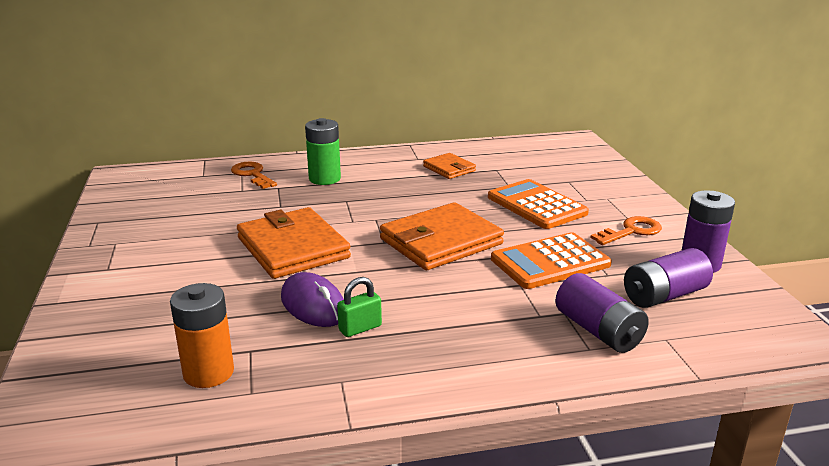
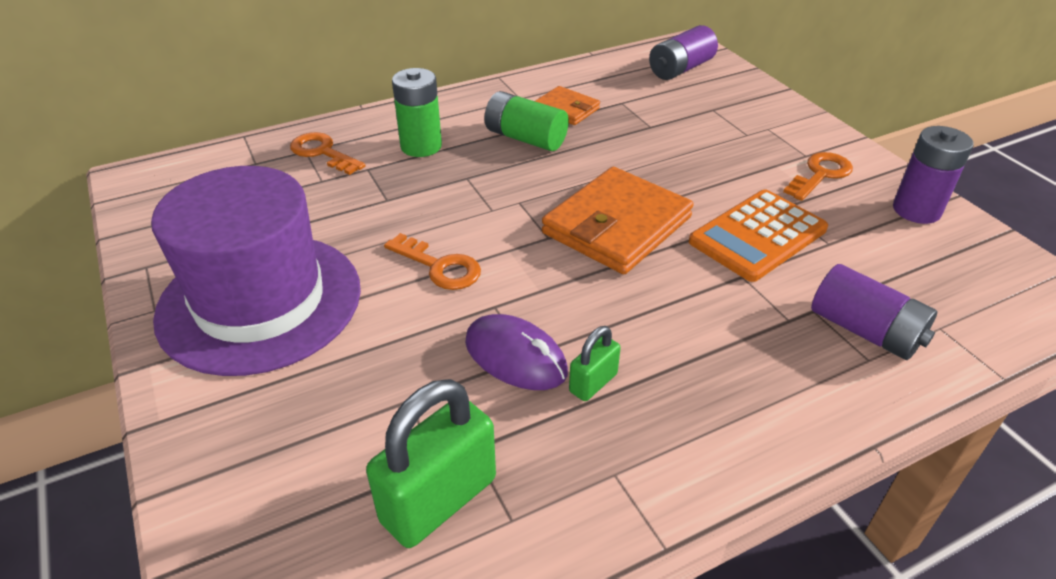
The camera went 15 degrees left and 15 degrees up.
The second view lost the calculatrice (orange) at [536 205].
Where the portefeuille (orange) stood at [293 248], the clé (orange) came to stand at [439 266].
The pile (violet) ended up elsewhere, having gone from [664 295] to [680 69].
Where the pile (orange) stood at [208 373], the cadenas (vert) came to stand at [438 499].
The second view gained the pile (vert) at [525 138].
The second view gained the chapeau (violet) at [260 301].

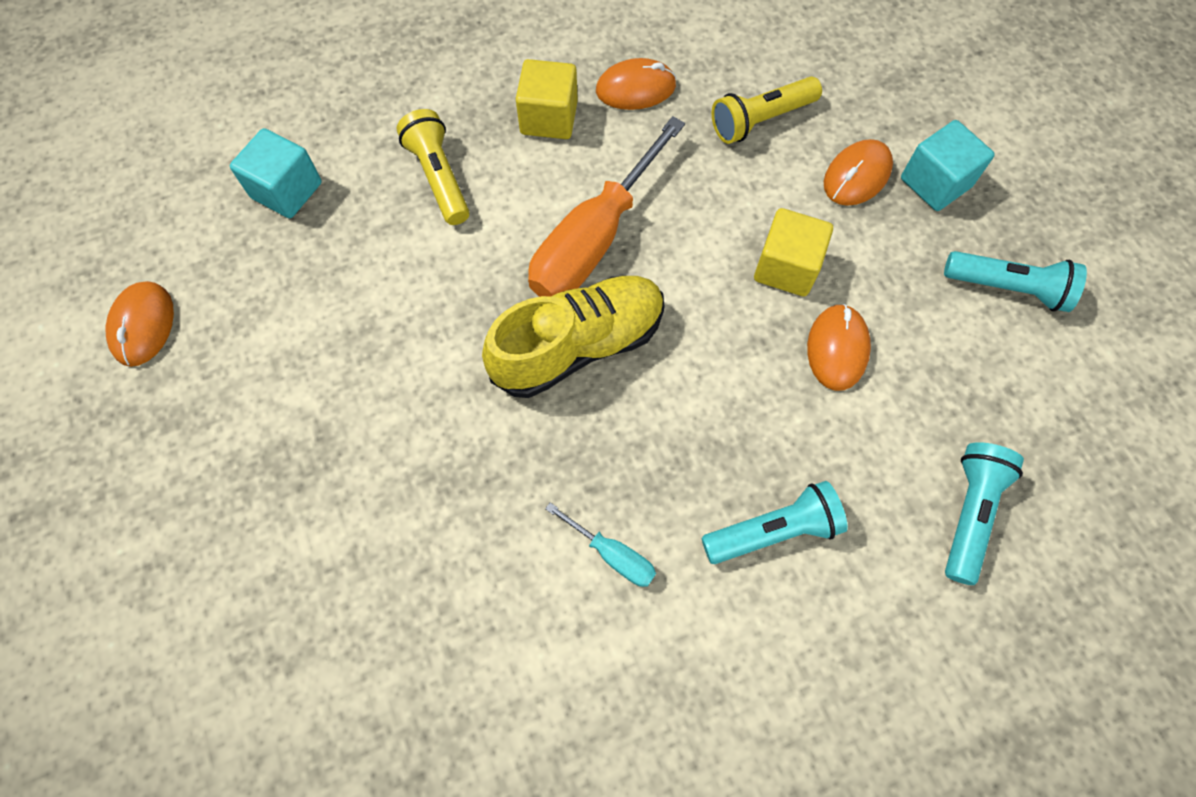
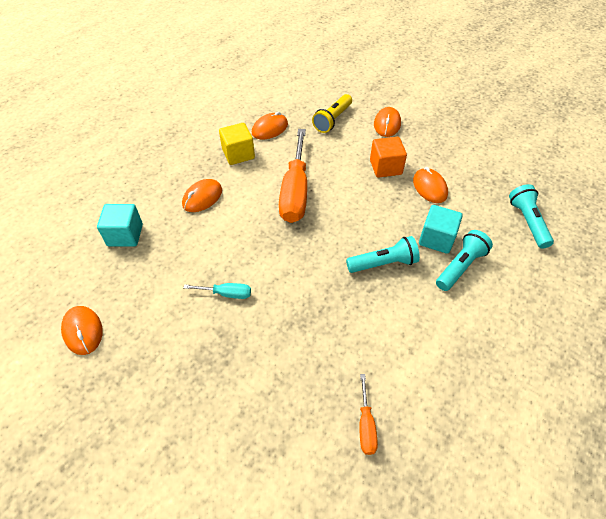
The camera went 30 degrees left and 15 degrees down.
Where the lampe de poche (jaune) stood at [439 177], the souris (orange) came to stand at [202 197].
The cube (turquoise) ended up elsewhere, having gone from [935 183] to [436 239].
What was the cube (jaune) at [786 267] turned into the cube (orange) at [385 167].
The lampe de poche (turquoise) ended up elsewhere, having gone from [1008 288] to [383 263].
The second view lost the chaussure (jaune) at [578 346].
The tournevis (turquoise) ended up elsewhere, having gone from [612 554] to [226 294].
The second view gained the tournevis (orange) at [366 425].

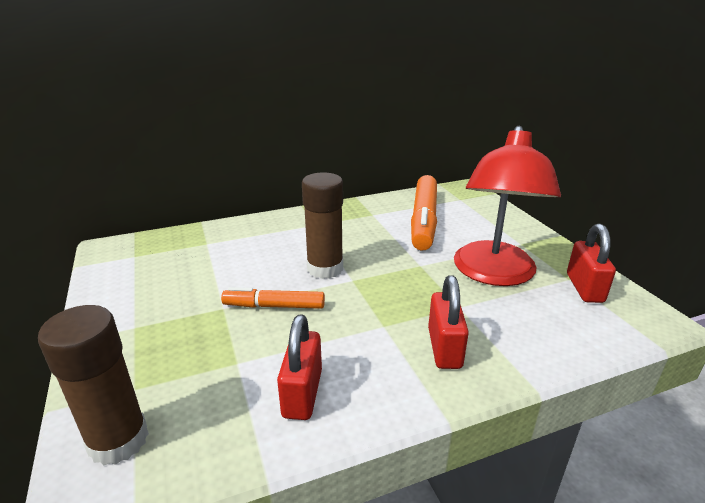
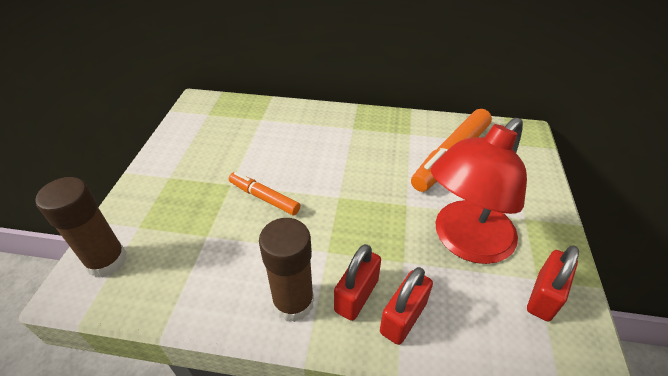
The camera went 30 degrees right and 15 degrees up.
The bâton de colle (marron) ended up elsewhere, having gone from [325 268] to [293 302].
The cadenas (rouge) ended up elsewhere, having gone from [302 393] to [403 317].

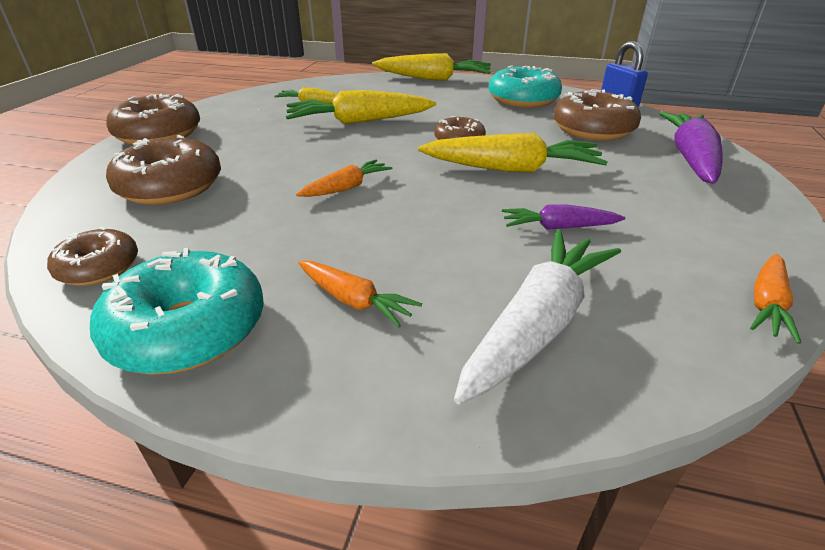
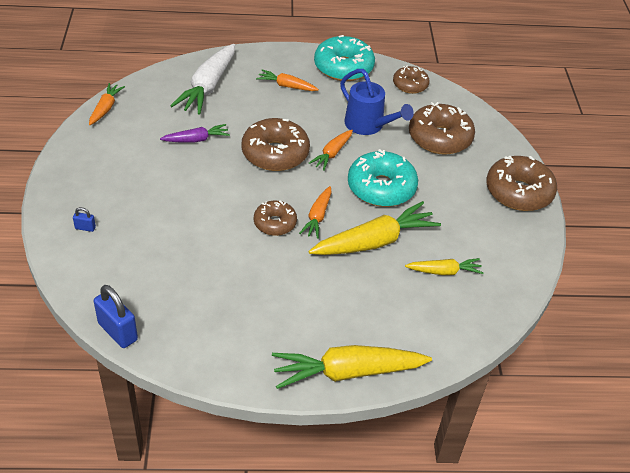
The camera went 160 degrees right and 10 degrees up.
The beignet (turquoise) ended up elsewhere, having gone from [523 100] to [381 188].
The beignet (marron) ended up elsewhere, having gone from [592 130] to [275 153].
Where the carotte (violet) stood at [690 158], the cadenas (bleu) came to stand at [85 228].
The second view lost the carotte (jaune) at [512 169].
The second view gained the arrosoir (bleu) at [368 126].
The second view gained the carotte (orange) at [317 217].

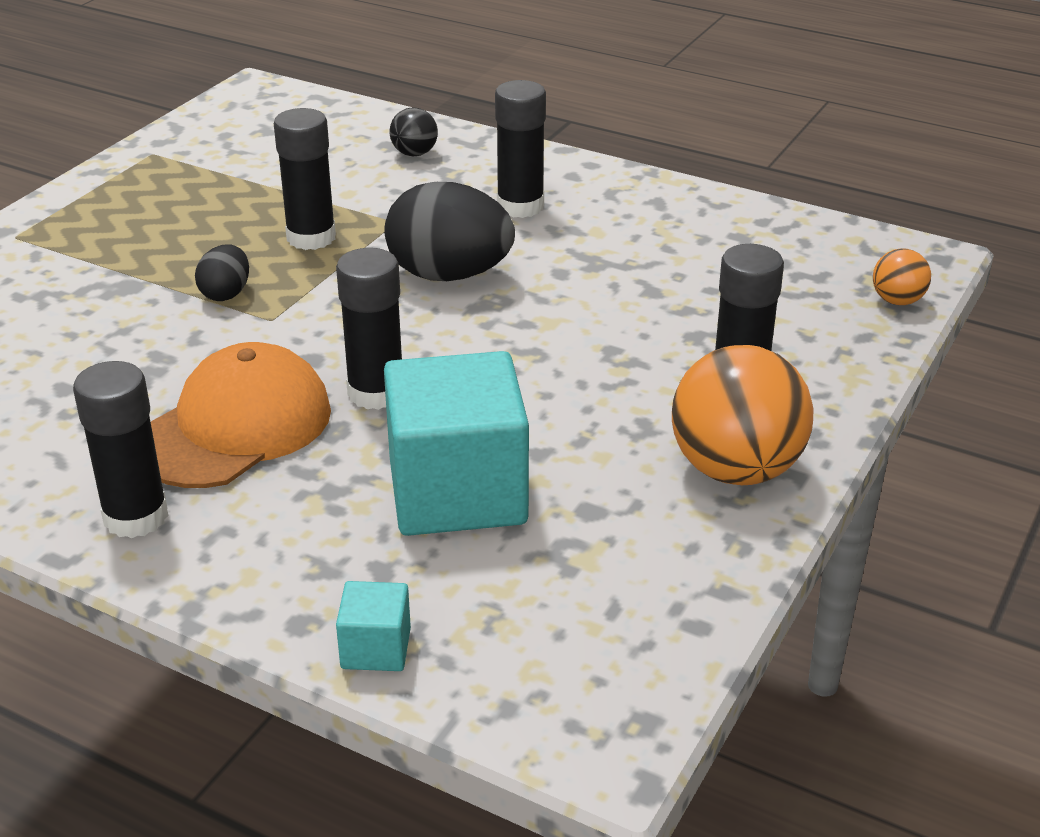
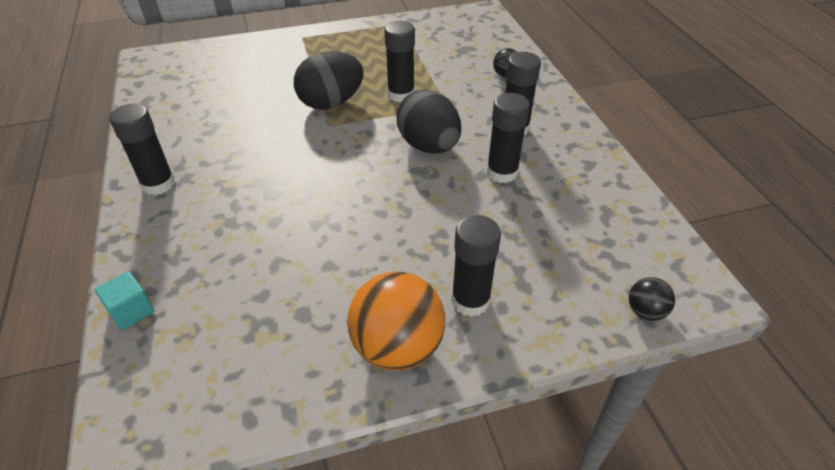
The camera went 45 degrees right and 10 degrees up.
The size of the œuf (noir) at [226 294] changed by a factor of 1.98.
The bâton de colle (noir) ended up elsewhere, having gone from [376 392] to [502 172].
What was the balle (orange) at [897 301] turned into the balle (noir) at [645 311].
The second view lost the casquette (orange) at [235 427].
The second view lost the cube (turquoise) at [457 492].

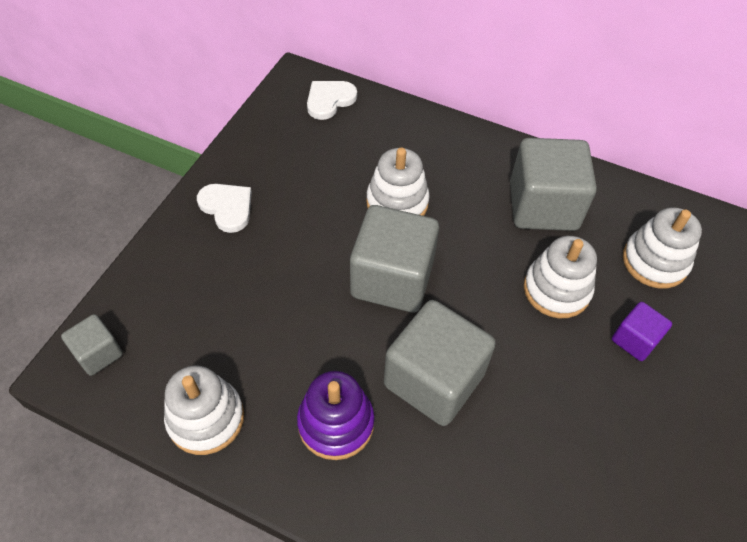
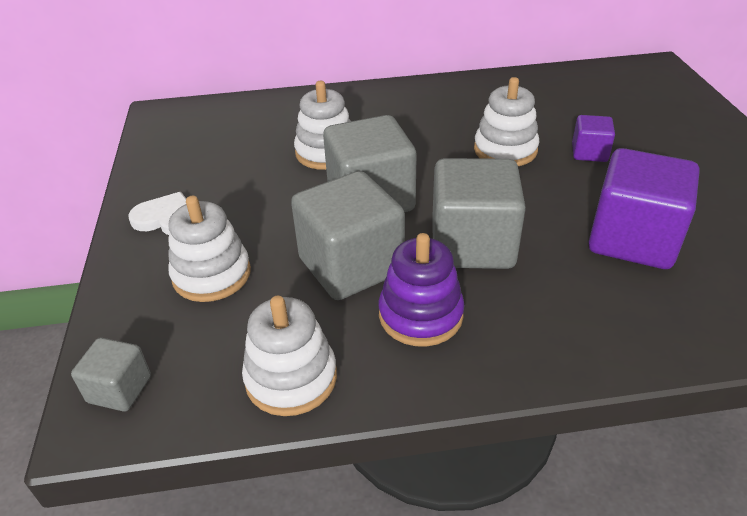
The camera went 30 degrees left and 15 degrees down.
The second view lost the cœur (blanc) at [329 100].
The cube (gris) ended up elsewhere, having gone from [543 206] to [351 266].
The jouet à empiler (blanc) ended up elsewhere, having gone from [654 261] to [212 275].
The second view gained the cube (violet) at [632 239].

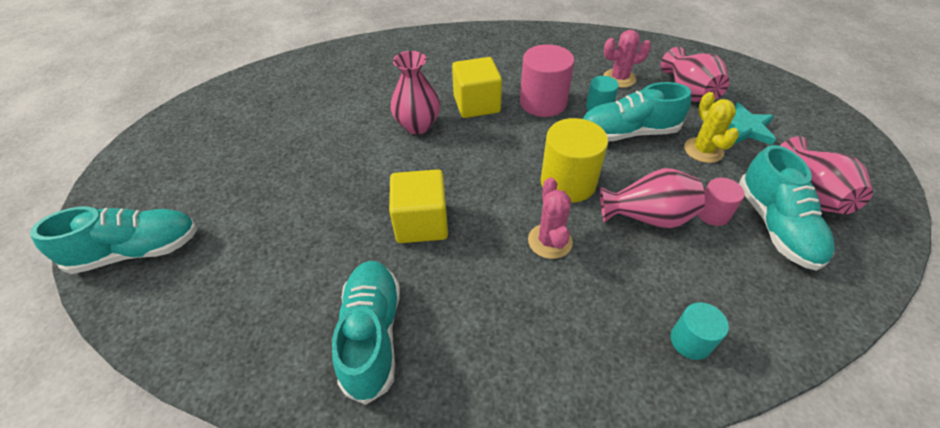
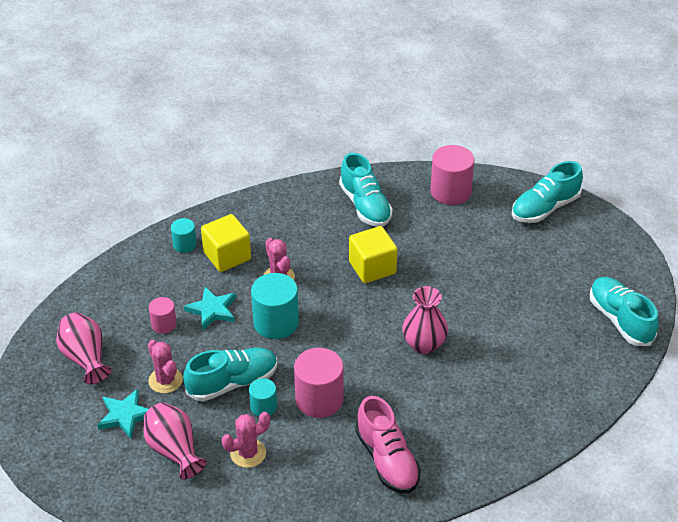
The camera went 160 degrees right and 5 degrees down.
The cube (jaune) ended up elsewhere, having gone from [476 104] to [227 256].
What was the cactus (jaune) at [703 150] turned into the cactus (rose) at [165 380].
What was the cylindre (jaune) at [568 182] turned into the cylindre (turquoise) at [276 323].
The chaussure (turquoise) ended up elsewhere, having gone from [776 226] to [620 320].
Where the vase (rose) stood at [647 217], the étoile (turquoise) came to stand at [212 310].
The second view gained the cylindre (rose) at [450 191].
The second view gained the chaussure (rose) at [387 460].

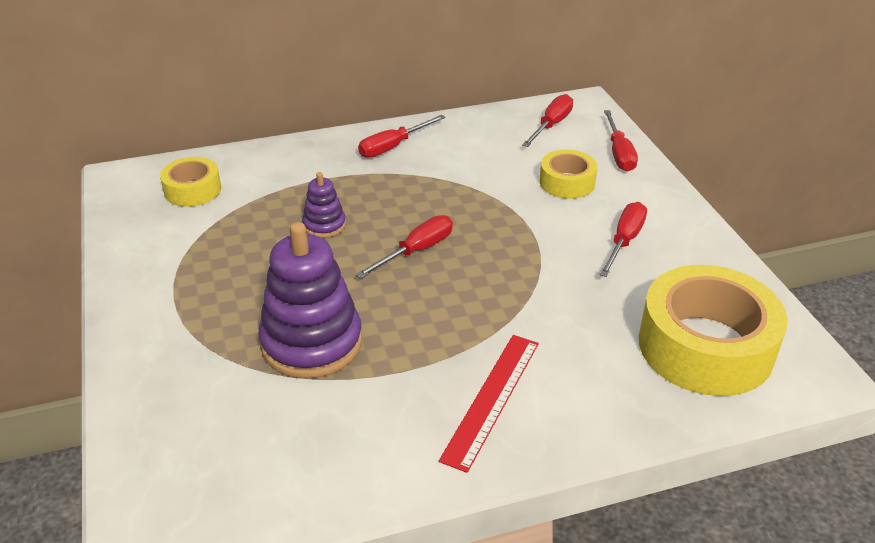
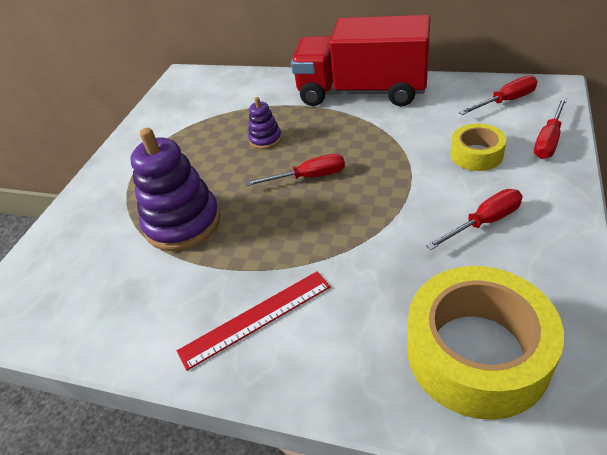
The camera went 40 degrees right and 5 degrees up.
Where the tournevis (rouge) stood at [393 147], the camion (rouge) came to stand at [362 92].
The second view lost the ruban adhésif (jaune) at [193 190].

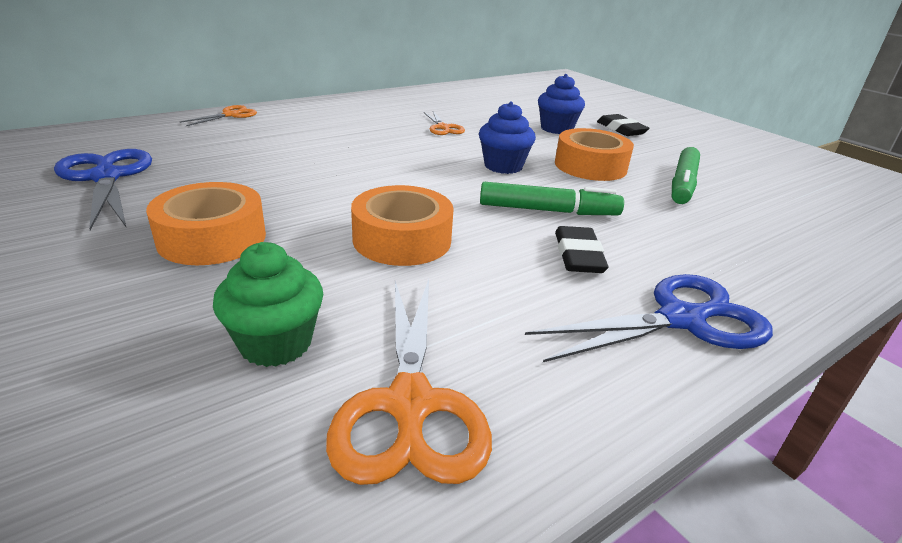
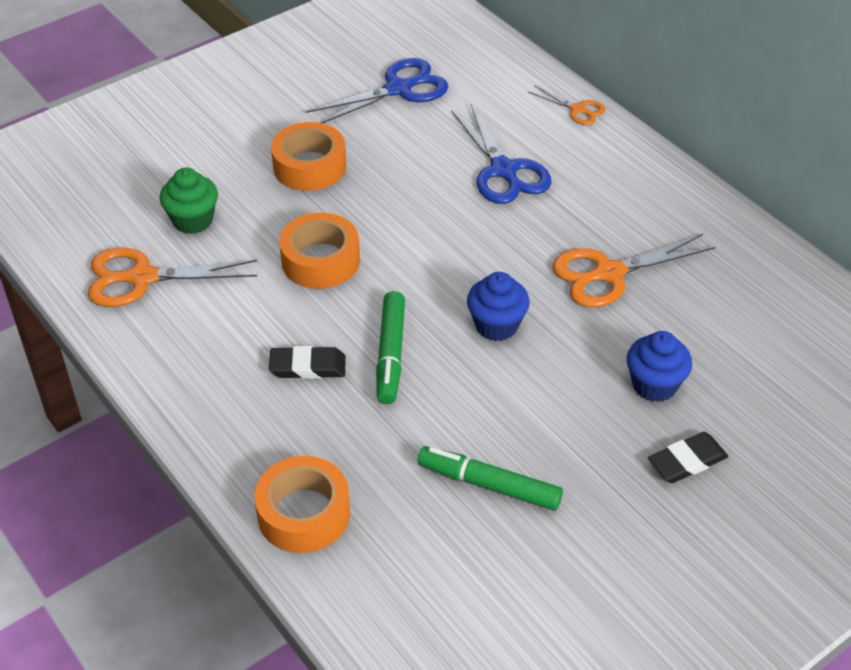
The camera went 90 degrees right and 15 degrees up.
The size of the ciseaux (orange) at [443 128] changed by a factor of 1.84.
The ruban adhésif (orange) ended up elsewhere, having gone from [590 166] to [304 514].
The ciseaux (bleu) ended up elsewhere, having gone from [681 319] to [504 171].

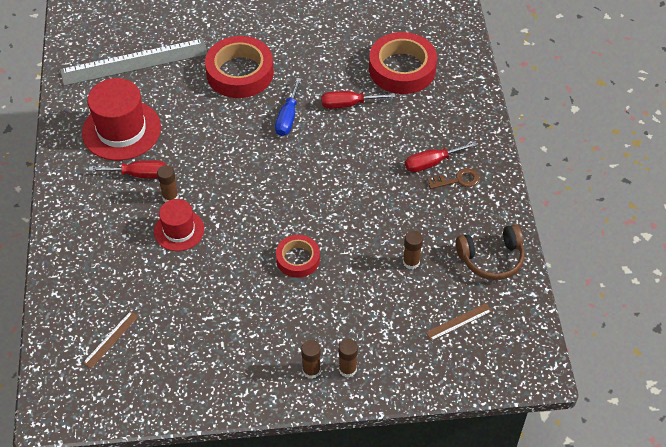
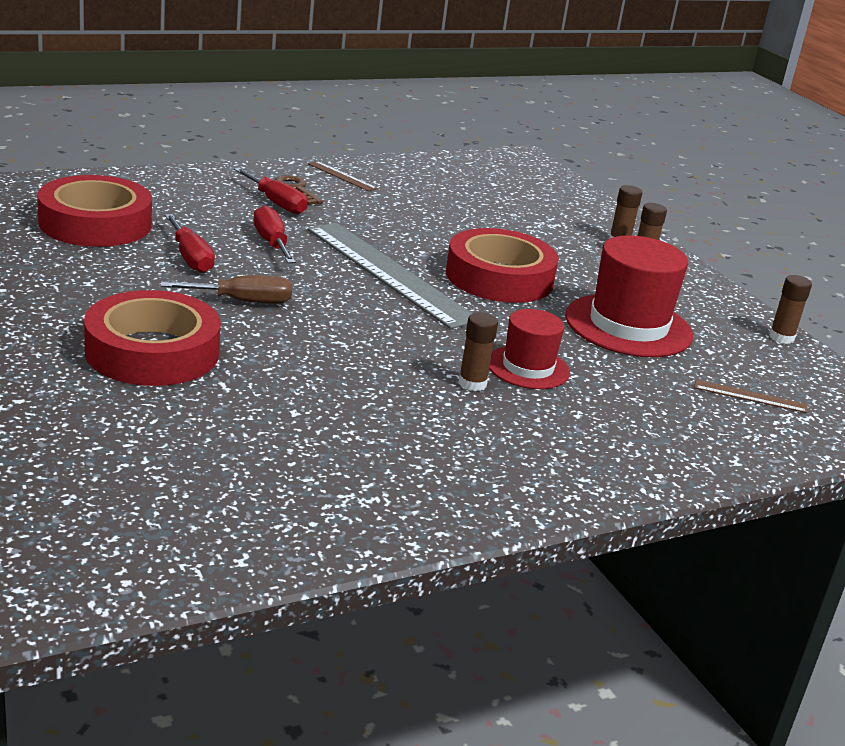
The camera went 115 degrees left and 25 degrees down.
The règle (gris) ended up elsewhere, having gone from [134 62] to [389 273].
The chapeau (rouge) ended up elsewhere, having gone from [121 130] to [628 326].
What was the tournevis (bleu) at [288 118] turned into the tournevis (marron) at [243 301].
The tournevis (rouge) ended up elsewhere, having gone from [139 174] to [271 243].
The second view lost the casque audio (marron) at [491 259].
The bâton de colle (marron) ended up elsewhere, having gone from [411 262] to [781 337].
The size of the ruban adhésif (rouge) at [298 259] changed by a factor of 1.74.
The règle (marron) ended up elsewhere, having gone from [459 322] to [342 176].

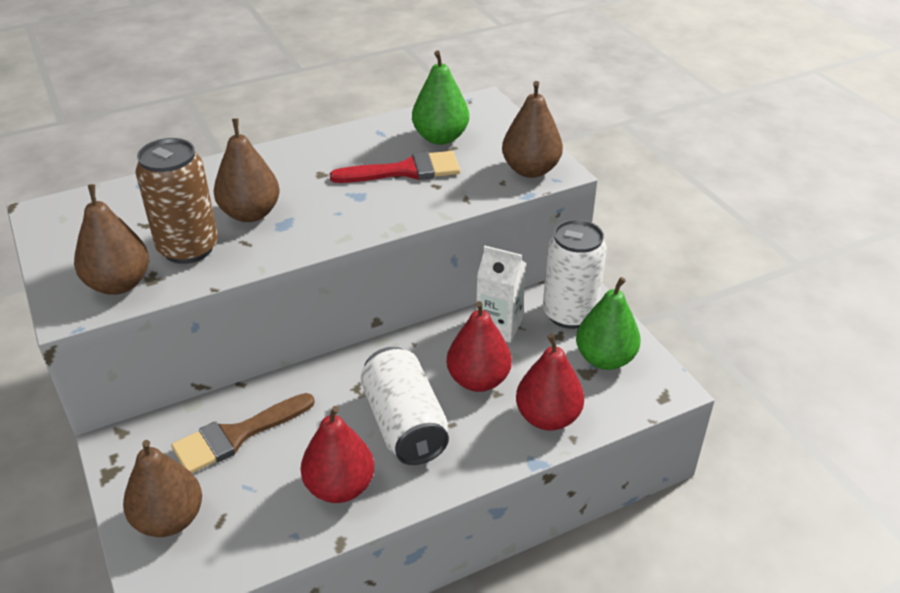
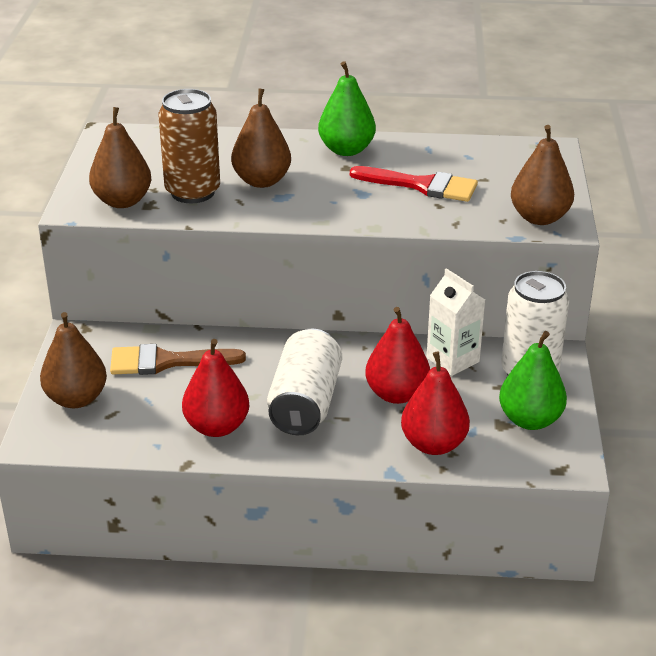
The camera went 30 degrees right and 5 degrees down.
The poire (vert) ended up elsewhere, having gone from [440 138] to [346 150].

